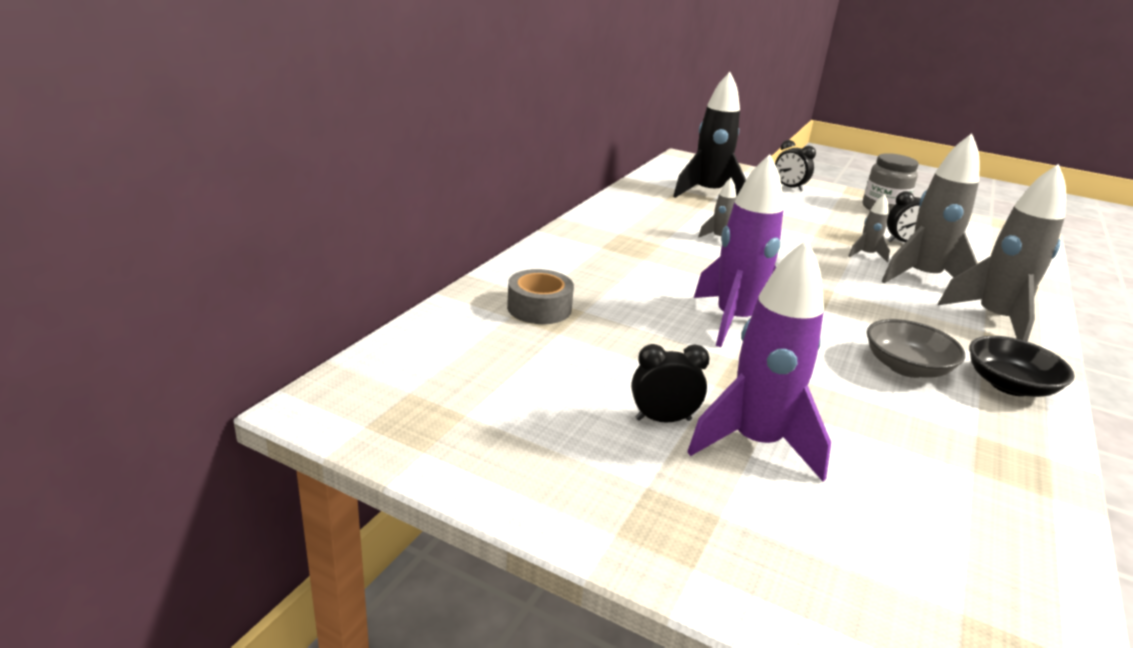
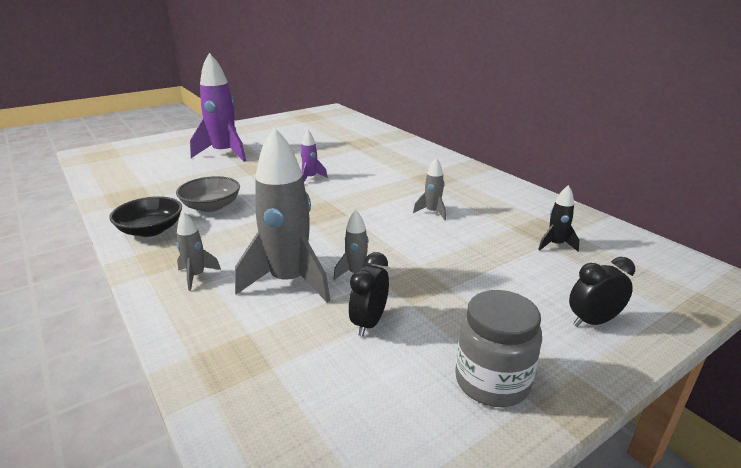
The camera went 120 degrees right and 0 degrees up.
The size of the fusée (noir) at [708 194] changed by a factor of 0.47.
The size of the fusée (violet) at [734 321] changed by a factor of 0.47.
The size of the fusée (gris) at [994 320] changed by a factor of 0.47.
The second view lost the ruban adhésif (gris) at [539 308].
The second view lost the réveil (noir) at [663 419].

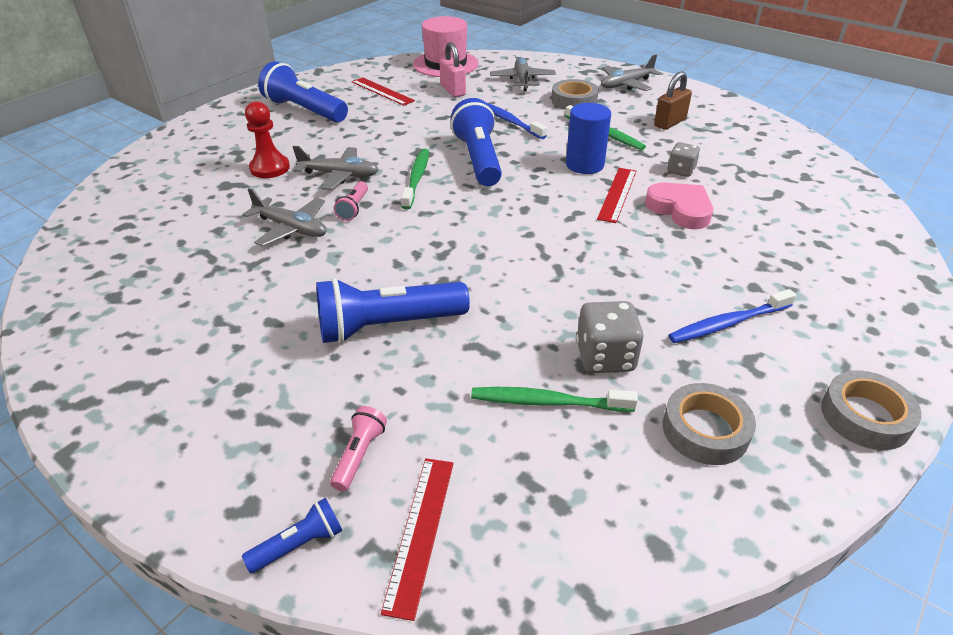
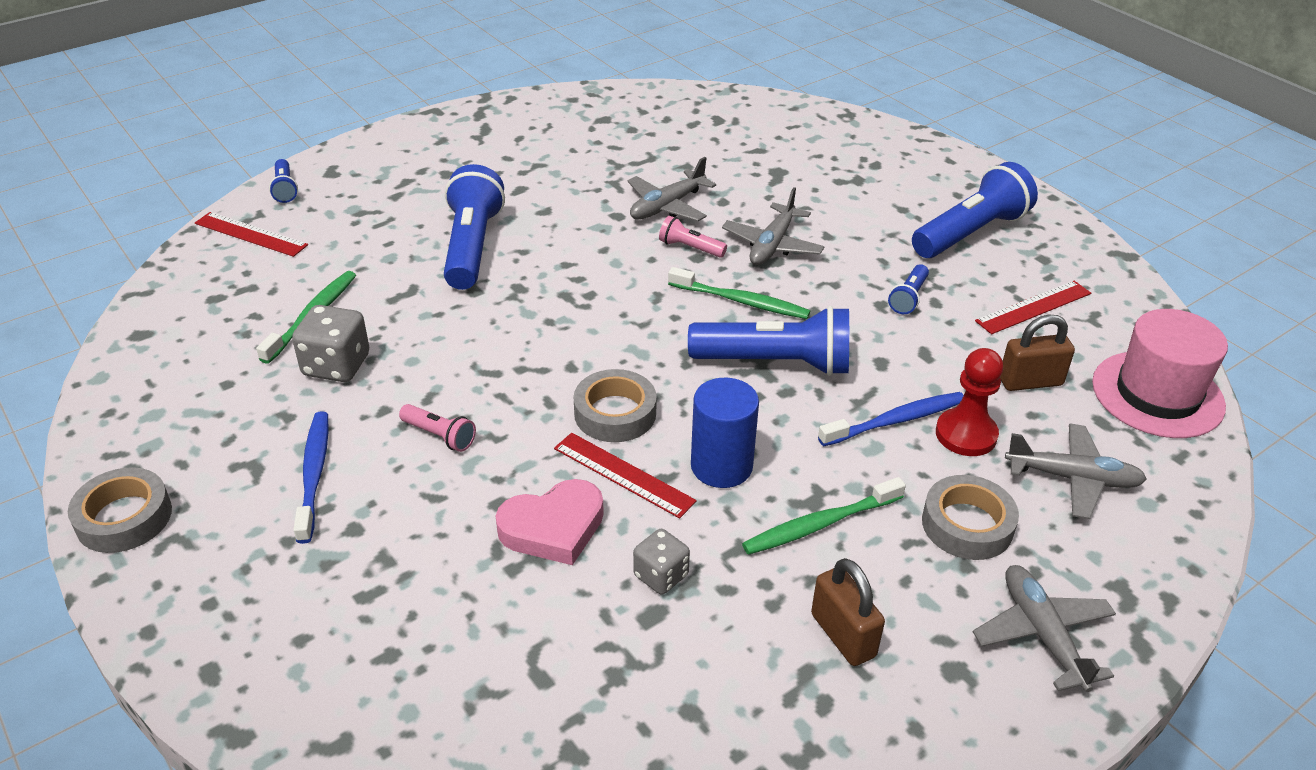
The camera went 105 degrees right and 0 degrees up.
What was the cadenas (rose) at [453 90] turned into the cadenas (marron) at [1030 381].
The pion (rouge) ended up elsewhere, having gone from [270 168] to [966 434].
The ruban adhésif (gris) ended up elsewhere, having gone from [705 430] to [615 413].
The lampe de poche (rose) ended up elsewhere, having gone from [359 454] to [440 436].
The second view gained the lampe de poche (bleu) at [908 298].

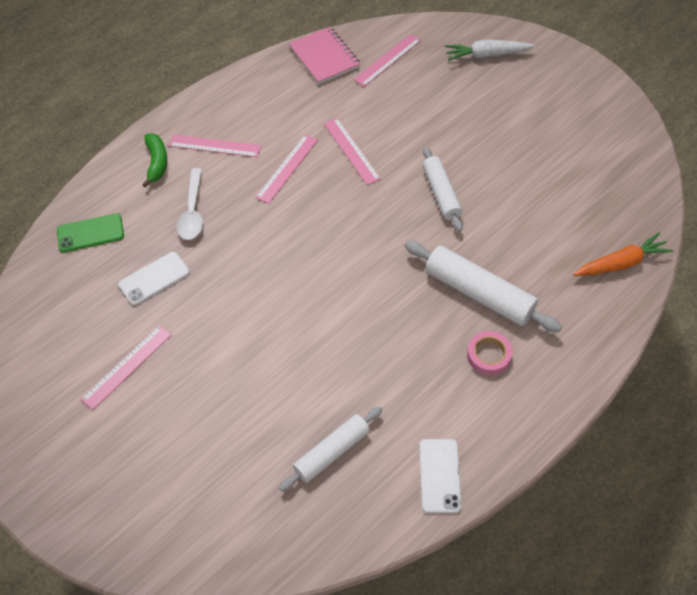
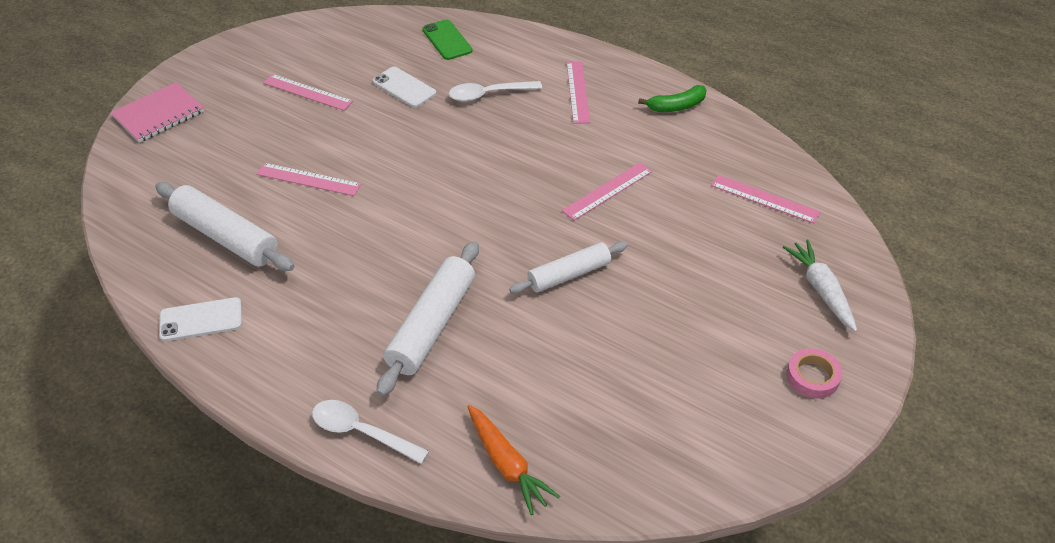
The camera went 75 degrees right and 10 degrees down.
The carnet (rose) ended up elsewhere, having gone from [324 57] to [159 114].
The banane (vert) ended up elsewhere, having gone from [157 162] to [676 106].
The règle (rose) ended up elsewhere, having gone from [287 168] to [308 179].
The ruban adhésif (rose) ended up elsewhere, having gone from [489 355] to [812 377].
The size of the rouleau à pâtisserie (blanc) at [332 452] changed by a factor of 1.51.
The second view gained the cuillère (blanc) at [361 432].

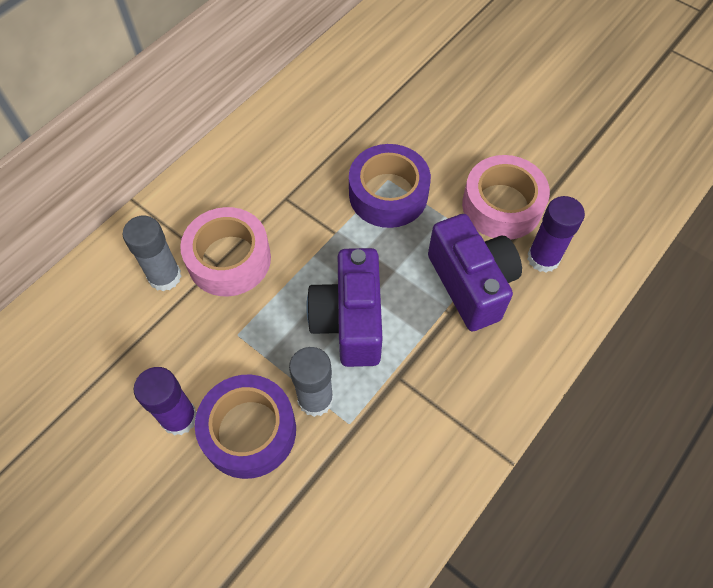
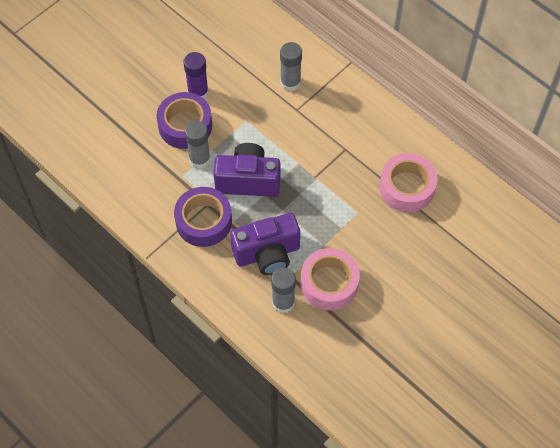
The camera went 95 degrees right and 0 degrees up.
The ruban adhésif (violet) ended up elsewhere, having gone from [388 194] to [203 221].
What was the bâton de colle (violet) at [543 258] turned into the bâton de colle (gris) at [283 302].
The ruban adhésif (rose) ended up elsewhere, having gone from [229 259] to [407 187].

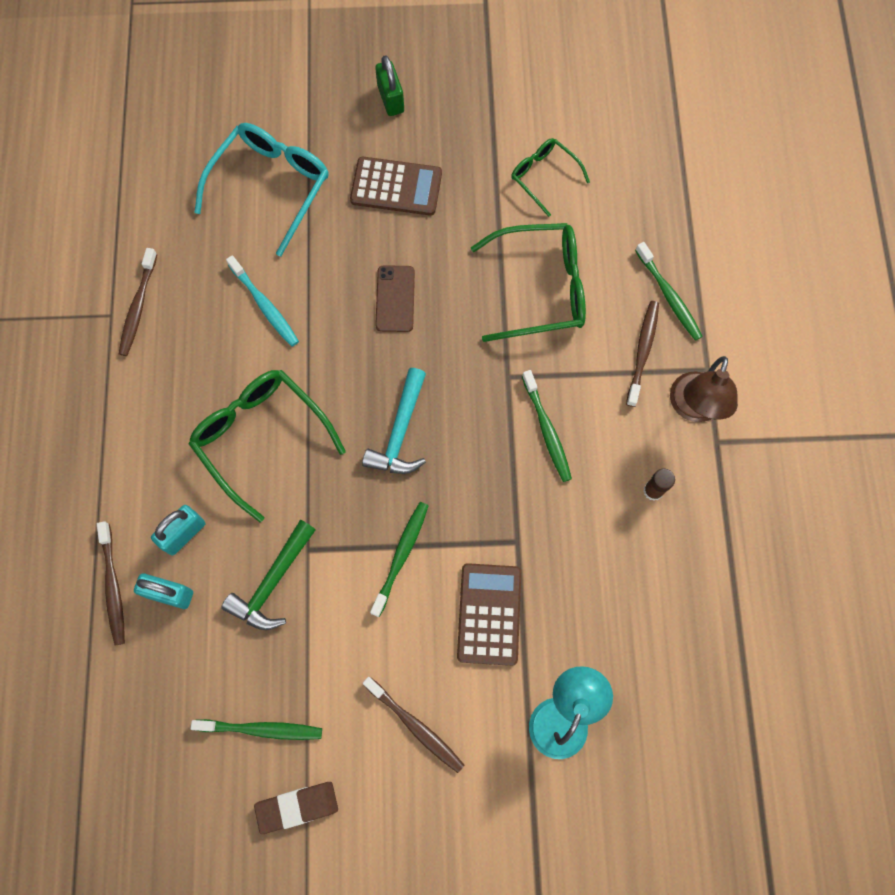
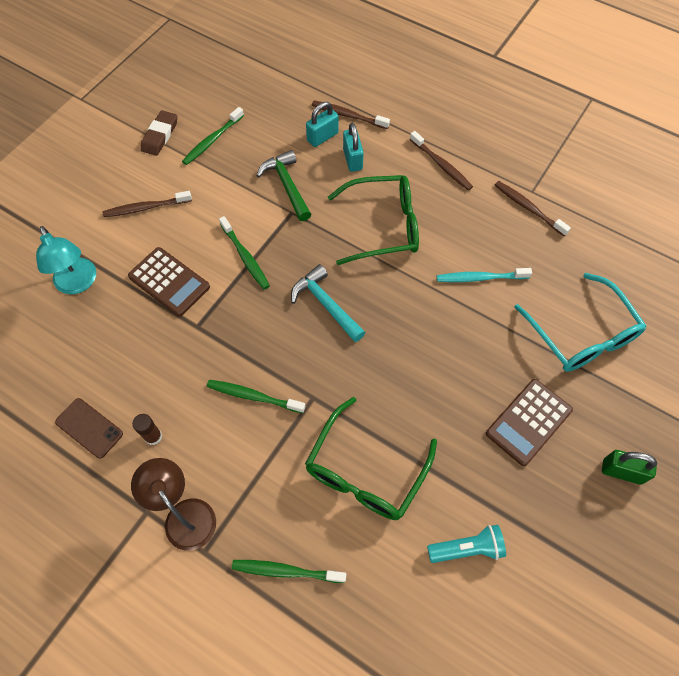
The camera went 125 degrees right and 10 degrees down.
Where the lunettes (vert) stood at [544 177], the lampe de poche (turquoise) came to stand at [467 548].
The téléphone (marron) ended up elsewhere, having gone from [395 299] to [89 428].
The brosse à dents (marron) ended up elsewhere, having gone from [642 352] to [441 165].

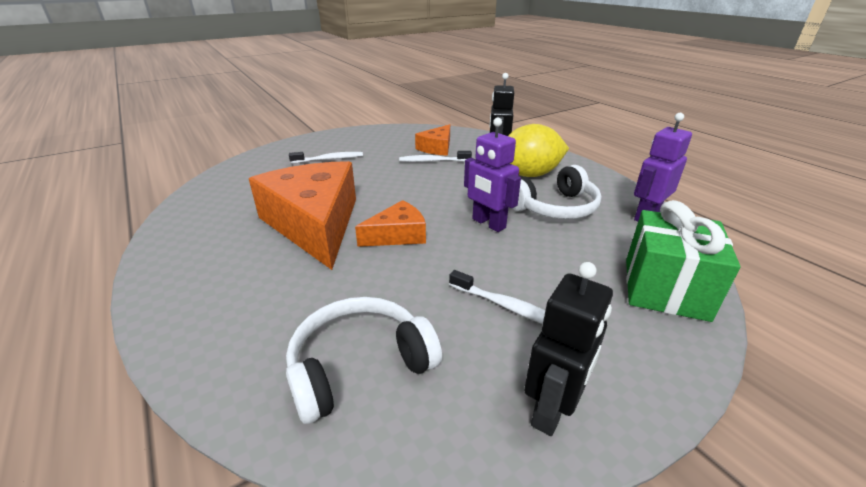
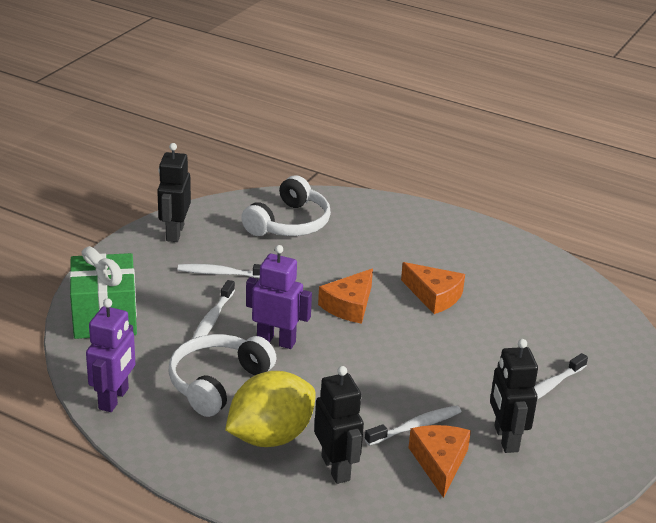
The camera went 150 degrees right and 0 degrees up.
The size of the fromage (orange) at [314 224] changed by a factor of 0.49.
The second view gained the brosse à dents (blanc) at [212 319].
The second view gained the robot (noir) at [505 439].

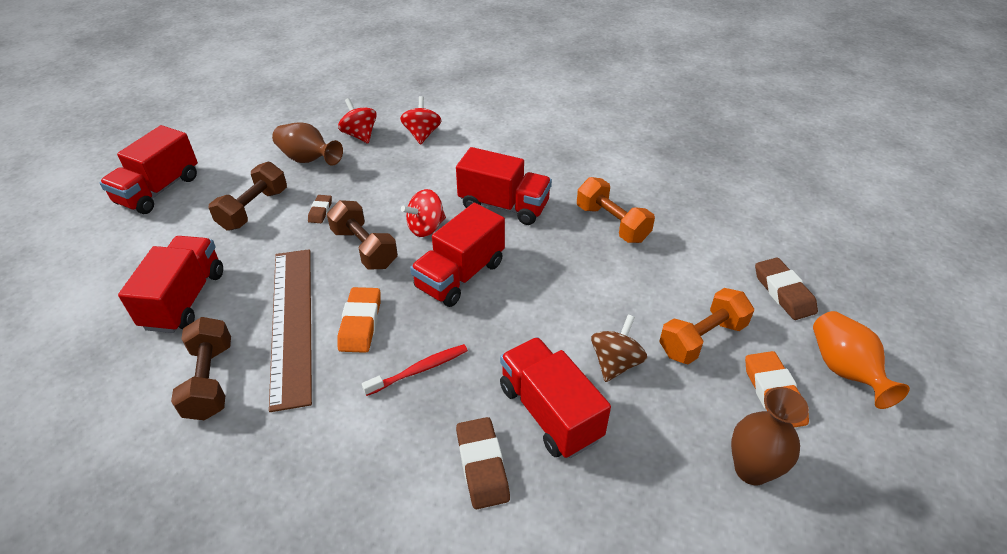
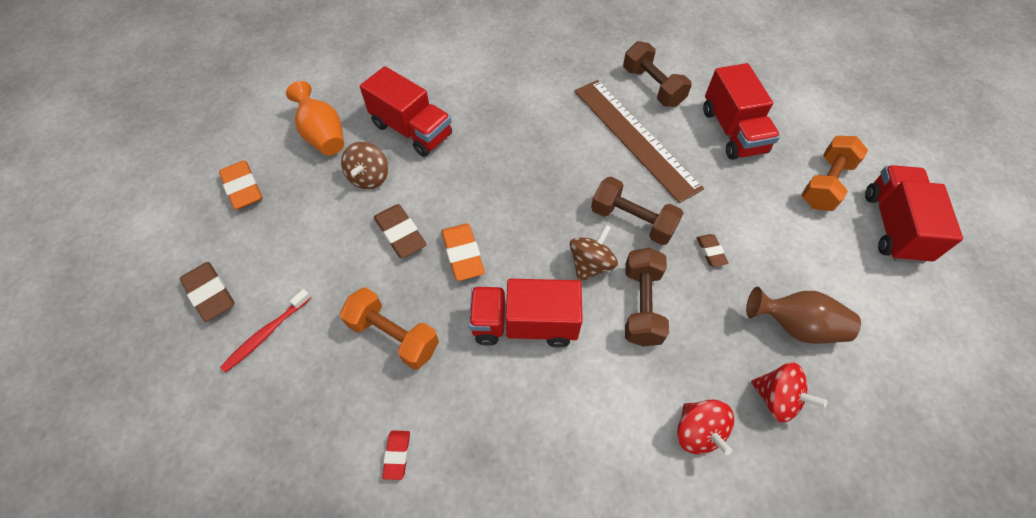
The camera went 160 degrees right and 15 degrees up.
The haltère (marron) ended up elsewhere, having gone from [254 209] to [641 305].
What was the toupie (rouge) at [426 228] turned into the toupie (marron) at [590 264].
The second view lost the camion (rouge) at [460 275].
The gomme (orange) ended up elsewhere, having gone from [360 323] to [463 254].
The haltère (orange) ended up elsewhere, having gone from [702 339] to [825 184].
The vase (orange) ended up elsewhere, having gone from [844 370] to [323 135].
The brosse à dents (rouge) ended up elsewhere, having gone from [419 370] to [266 334].
The second view lost the vase (marron) at [751 469].
The gomme (marron) ended up elsewhere, having gone from [482 465] to [400 234].
The second view gained the gomme (rouge) at [397 455].

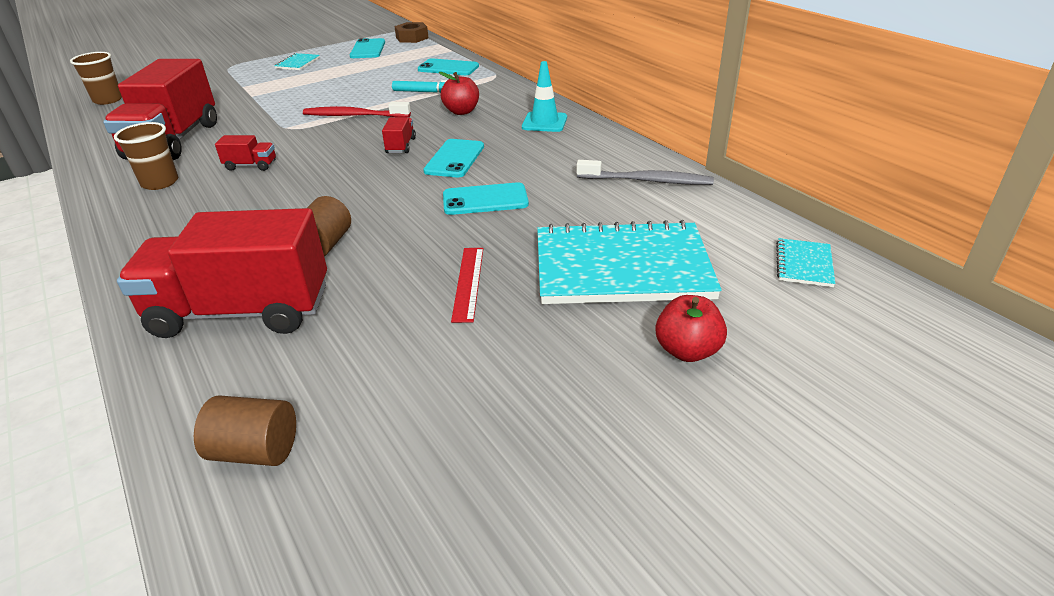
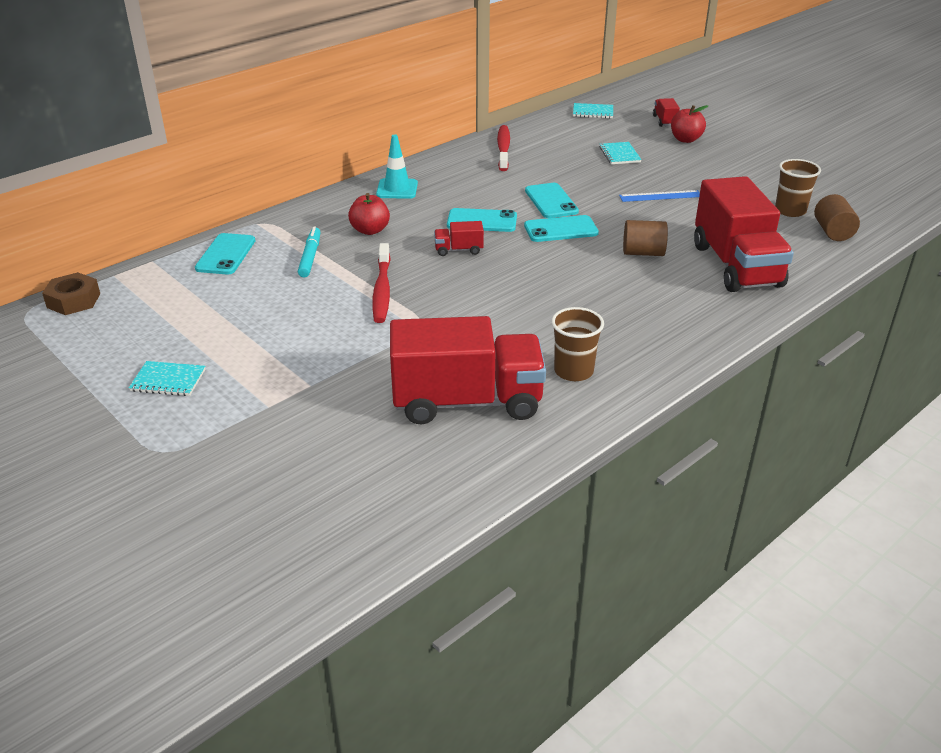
The camera went 100 degrees left and 0 degrees up.
The téléphone (turquoise) ended up elsewhere, having gone from [368 49] to [561 229].
The gobelet (marron) ended up elsewhere, having gone from [108 100] to [790 211].
The camion (rouge) ended up elsewhere, having gone from [251 165] to [664 121].
What was the brosse à dents (gris) at [647 181] turned into the brosse à dents (rouge) at [503 149].
The size of the carnet (turquoise) at [622 267] changed by a factor of 0.42.
What was the règle (rouge) at [468 283] turned into the règle (bleu) at [660 196].

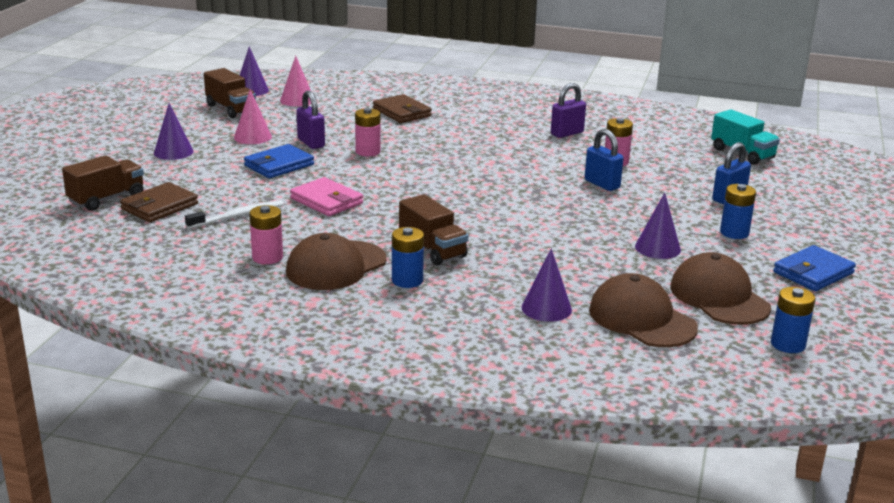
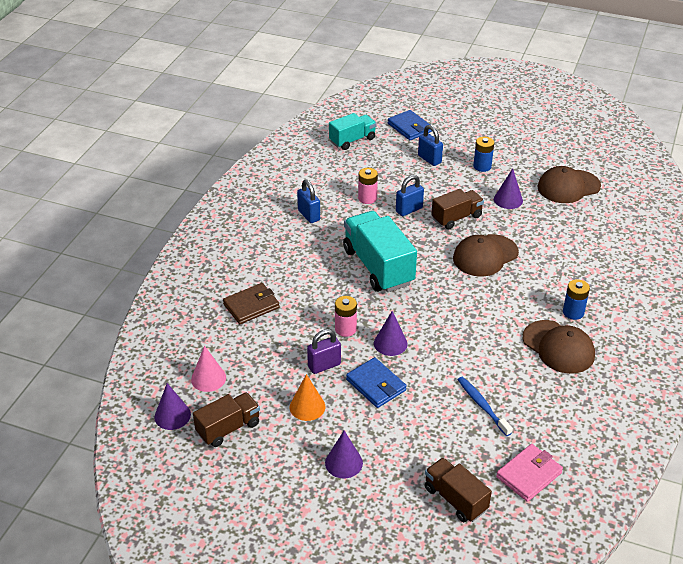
The camera went 85 degrees left and 15 degrees up.
What was the cadenas (violet) at [567 133] turned into the cadenas (bleu) at [309 215].
What was the cône (rose) at [252 137] turned into the cône (orange) at [307 407].
The portefeuille (rose) ended up elsewhere, having gone from [326 201] to [529 475].
The second view lost the portefeuille (marron) at [159 206].
The camion (marron) ended up elsewhere, having gone from [432 249] to [456 218].
What was the brosse à dents (blanc) at [238 216] turned into the brosse à dents (bleu) at [482 405].
The second view lost the pile (rose) at [267 257].
The portefeuille (bleu) ended up elsewhere, having gone from [813 273] to [410 127].
The cône (violet) ended up elsewhere, having gone from [546 308] to [390 343].
The casquette (marron) ended up elsewhere, having gone from [641 319] to [485 256].
The second view lost the pile (bleu) at [788 344].
The second view gained the camion (turquoise) at [378 267].

